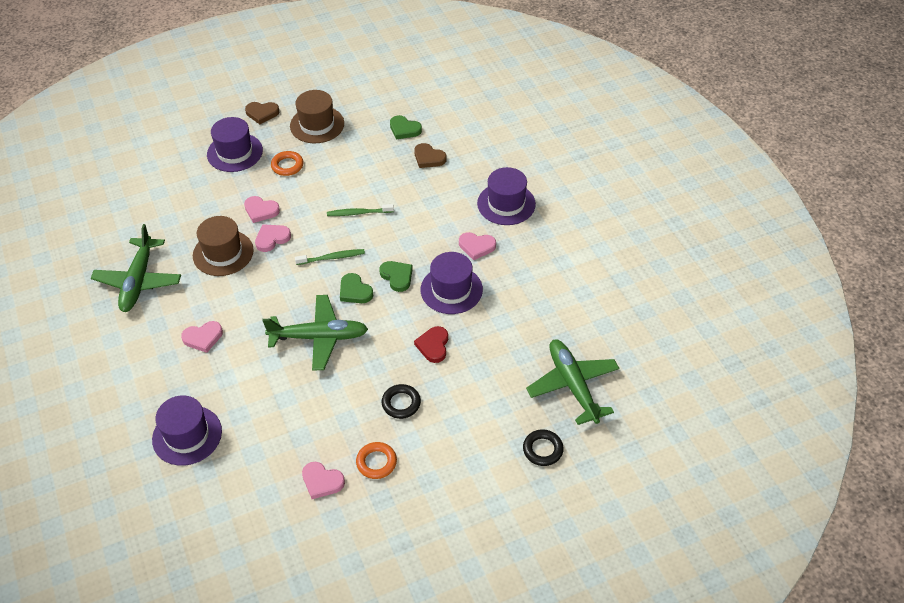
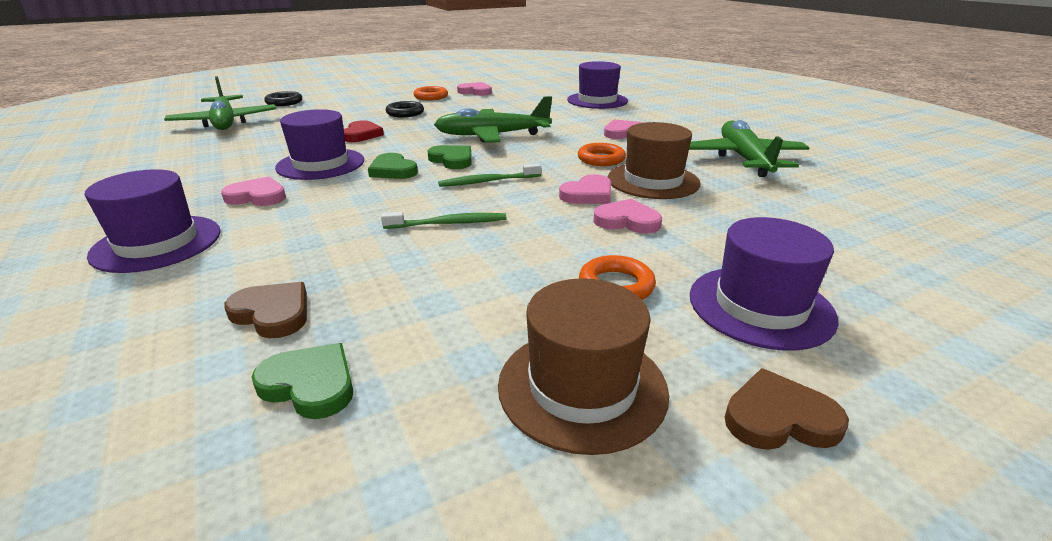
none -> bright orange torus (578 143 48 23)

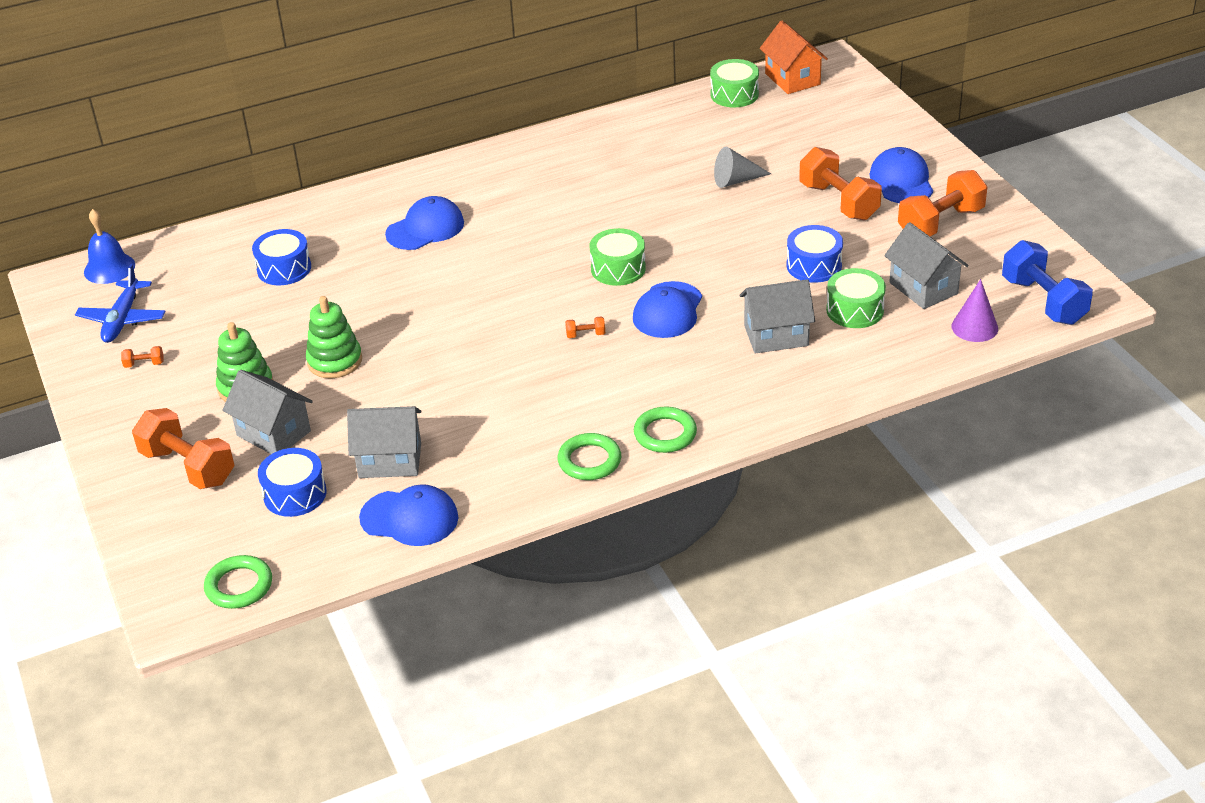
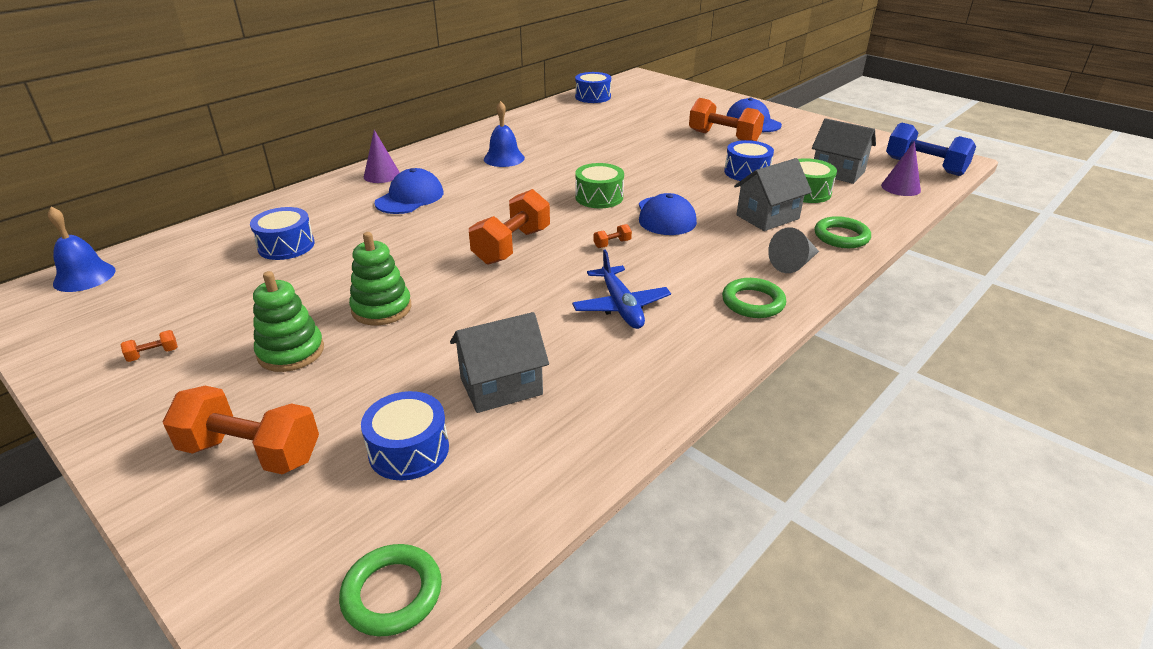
none -> violet cone (364 130 36 53)
bright orange free weight (898 170 90 66) -> bright orange free weight (469 189 81 76), relocated
none -> blue bell (484 101 41 66)
blue aeroplane (75 264 91 79) -> blue aeroplane (572 249 99 80), relocated
leaf-green toy drum (710 59 49 48) -> blue toy drum (575 72 36 31)
ash-grey cone (714 147 57 41) -> ash-grey cone (768 227 51 46), relocated
leaf-green torus (558 433 63 47) -> leaf-green torus (814 216 57 32), relocated
ash-grey house (222 370 91 84) -> none
blue cap (359 485 99 61) -> none
bright orange house (760 21 68 73) -> none

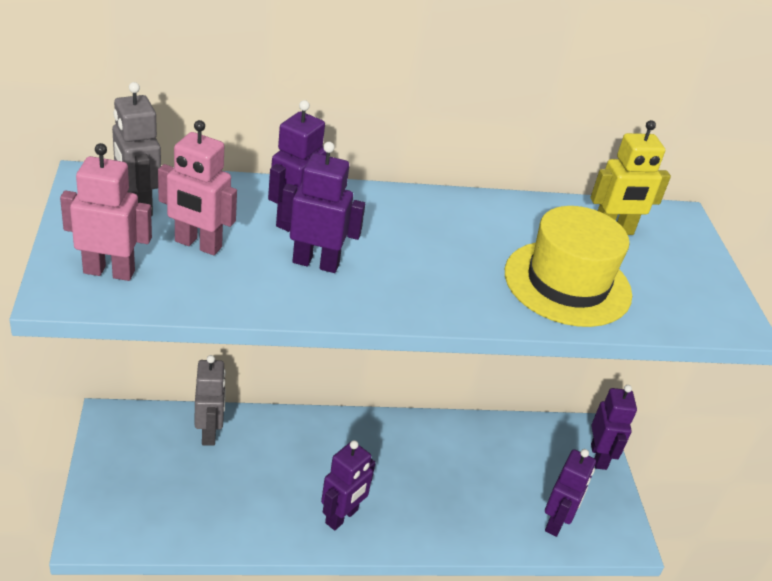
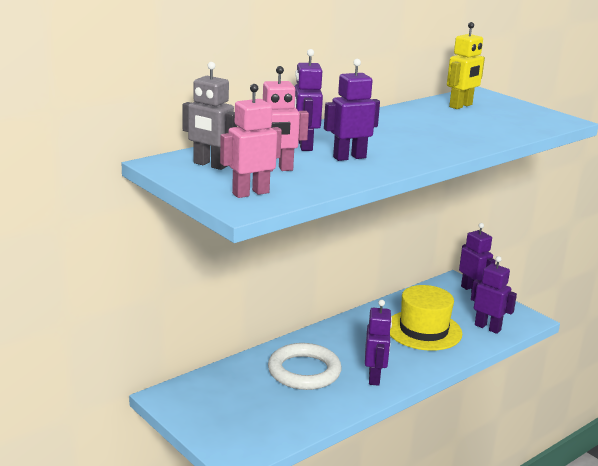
none -> white torus (268 343 73 47)
yellow tall hat (505 206 127 121) -> yellow tall hat (390 285 72 66), relocated
violet robot figure (545 449 51 88) -> violet robot figure (471 256 46 78), 45 degrees counterclockwise
ash-grey robot figure (195 355 31 91) -> none

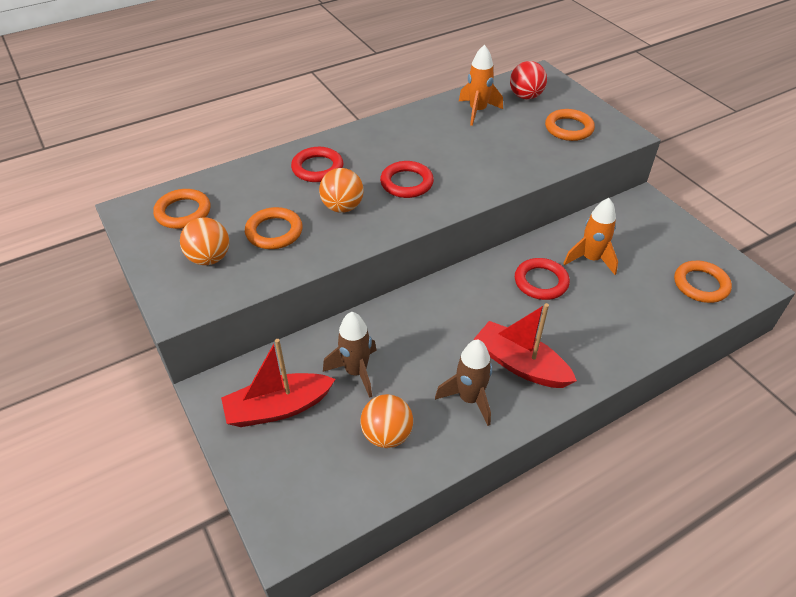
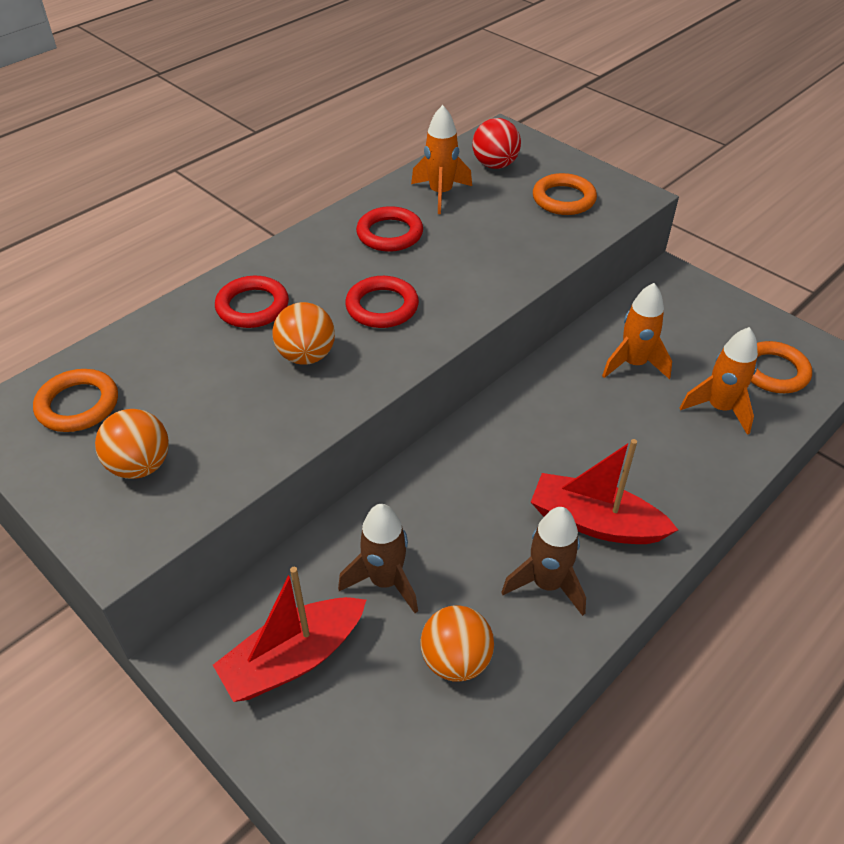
crimson torus (515 258 55 42) -> crimson torus (356 206 67 46), relocated
none -> bright orange toy rocket (680 327 78 108)
bright orange torus (245 207 58 42) -> none

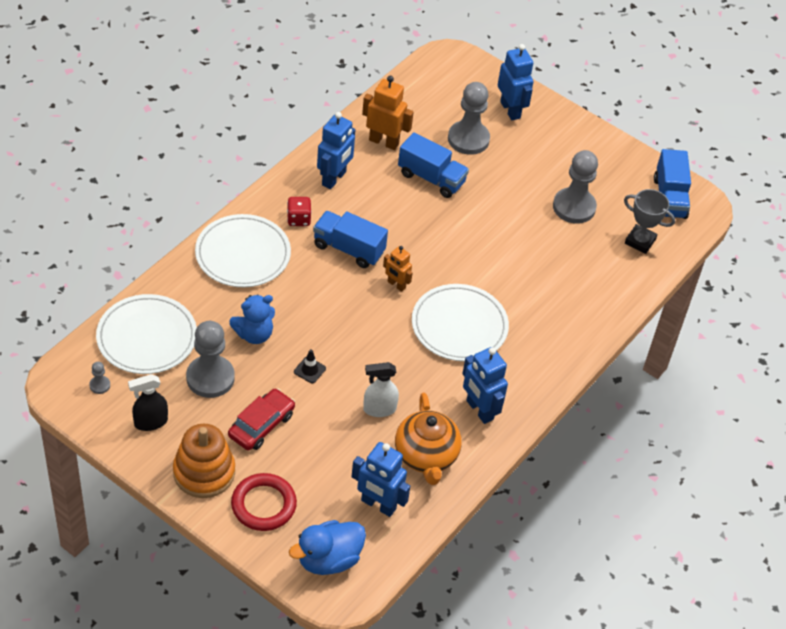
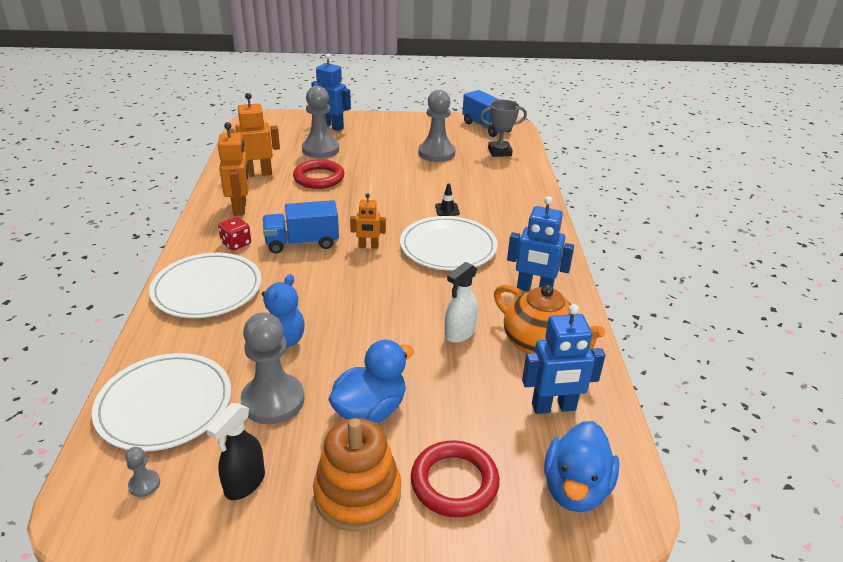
blue robot figure (317 112 39 77) -> bright orange robot figure (218 122 32 94)
blue truck (398 132 71 66) -> crimson torus (293 159 52 30)
crimson car (228 388 67 62) -> blue duck (328 340 86 83)
black safety cone (294 349 32 34) -> black safety cone (435 184 25 32), relocated

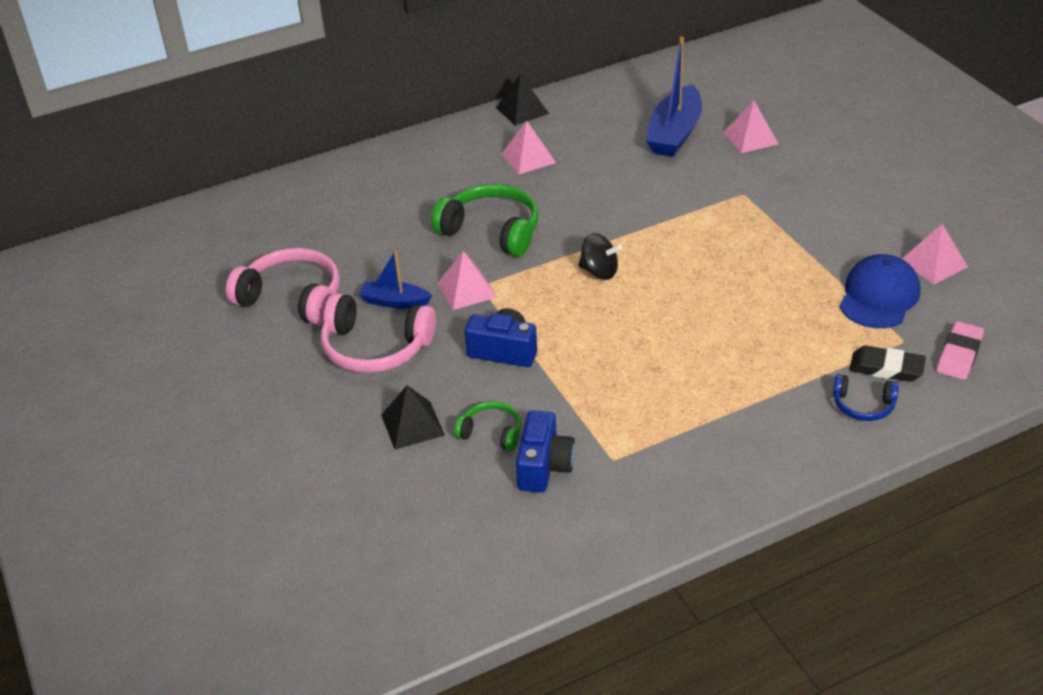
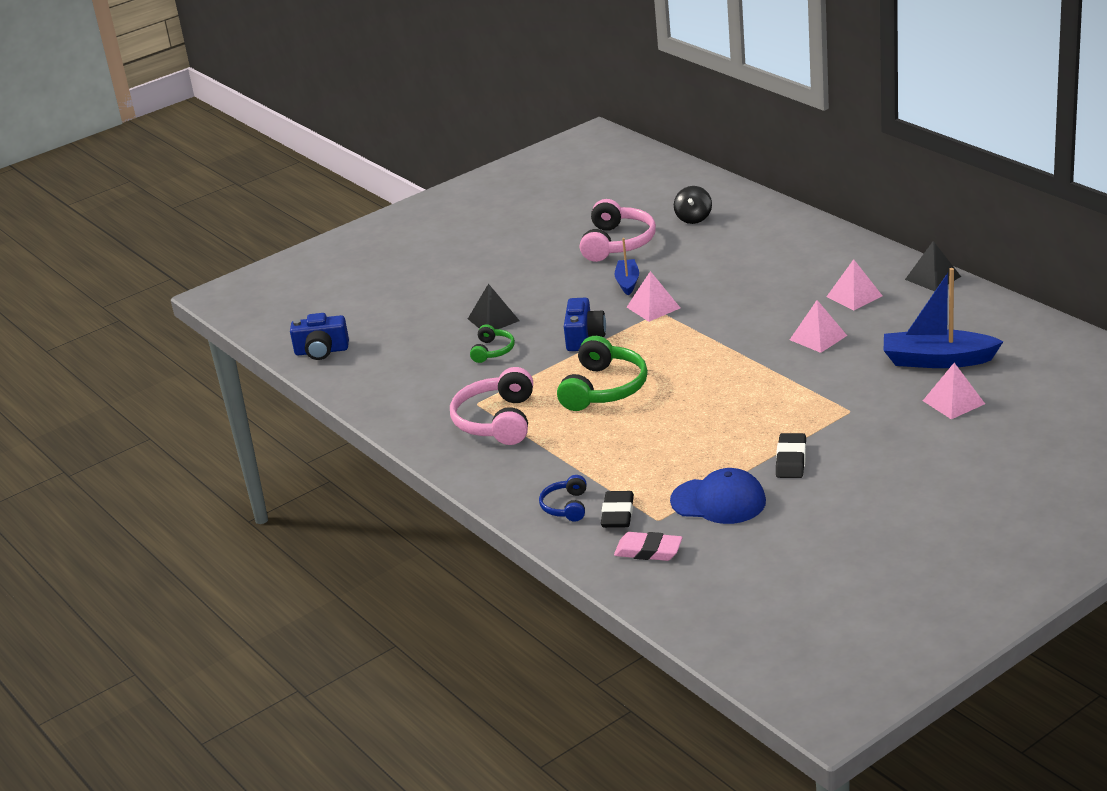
blue compact camera (516 410 59 83) -> blue compact camera (290 313 59 47), relocated
rosy headset (321 293 115 80) -> rosy headset (450 367 83 78), relocated
leaf-green headset (431 184 108 73) -> leaf-green headset (557 336 91 75), relocated
black toy top (578 233 44 47) -> black toy top (674 186 38 38), relocated
none -> black eraser (776 433 30 45)
rosy solid pyramid (902 224 66 60) -> rosy solid pyramid (790 300 57 53), relocated

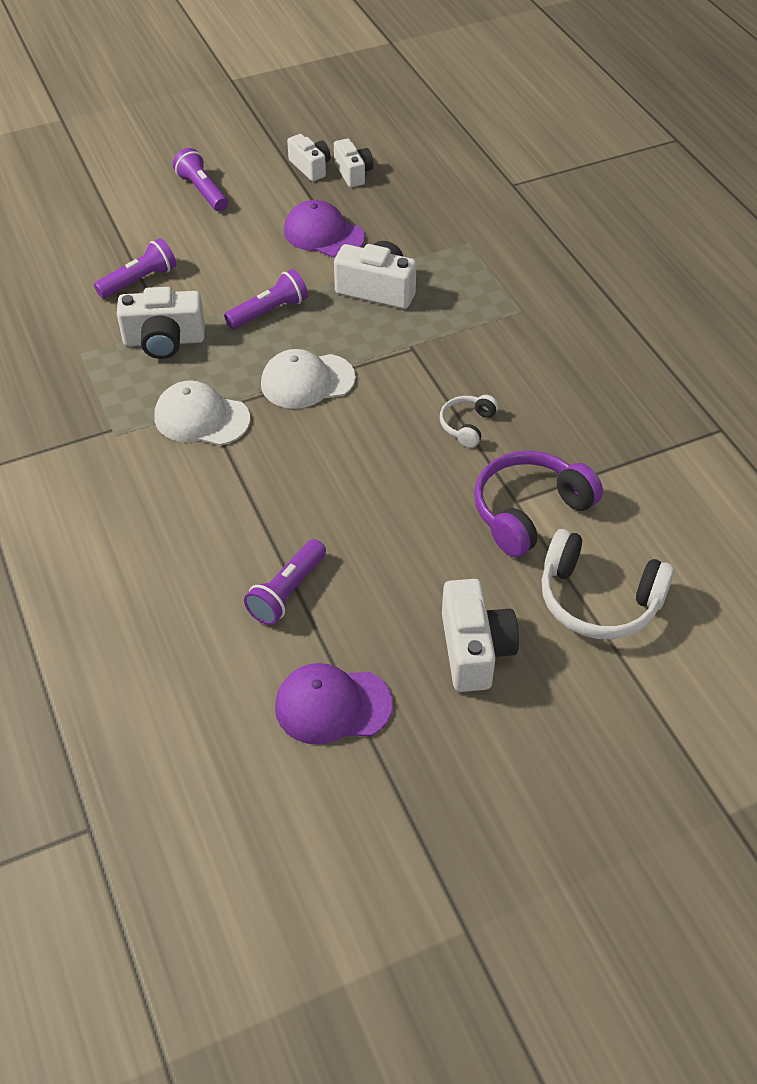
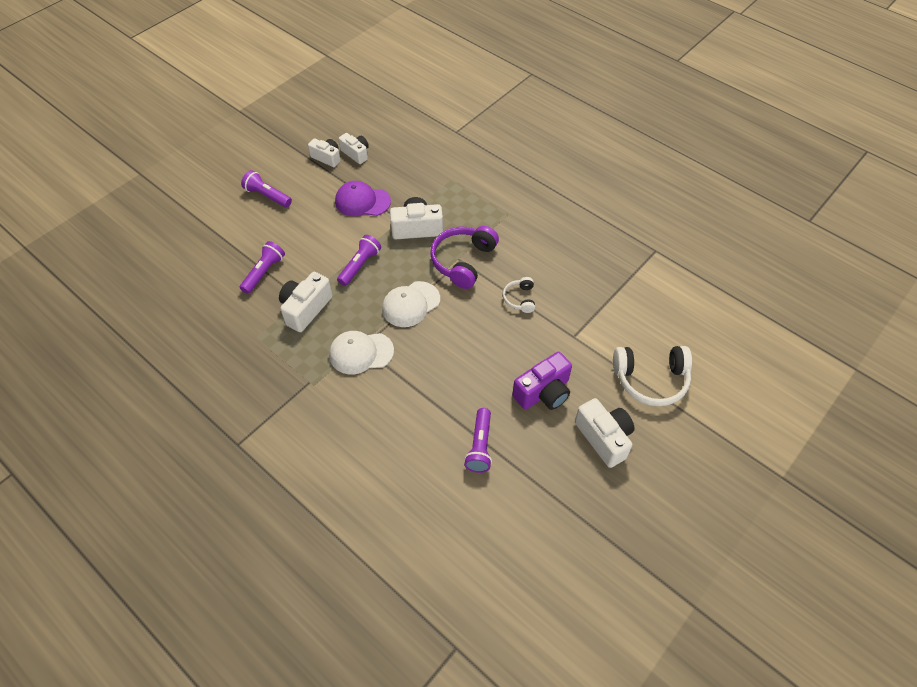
white compact camera (117 287 88 72) -> white compact camera (279 272 54 60), 150 degrees clockwise
violet headset (474 451 129 106) -> violet headset (430 226 69 63), relocated
none -> violet compact camera (512 352 60 58)
violet cap (275 663 118 82) -> none

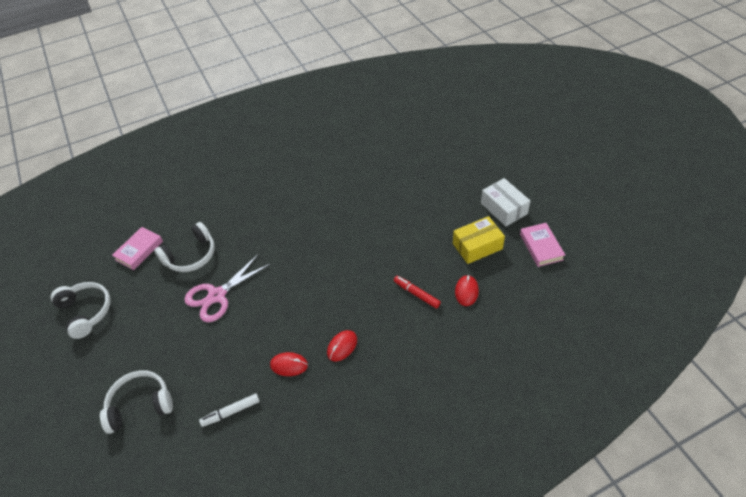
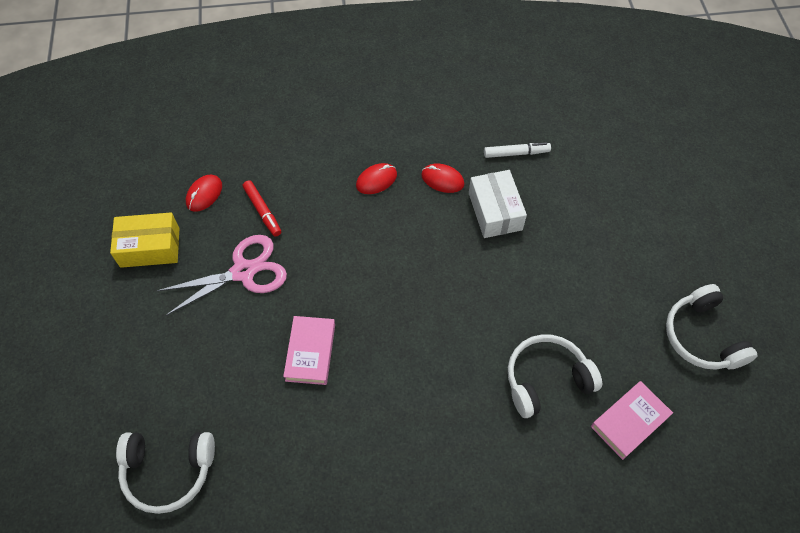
white headset (100 370 73 64) -> white headset (116 432 99 82), relocated
rosy pair of scissors (184 254 86 68) -> rosy pair of scissors (157 235 130 81), relocated
rosy book (520 223 45 44) -> rosy book (283 316 52 69), relocated
white package (481 178 49 48) -> white package (469 170 58 68), relocated

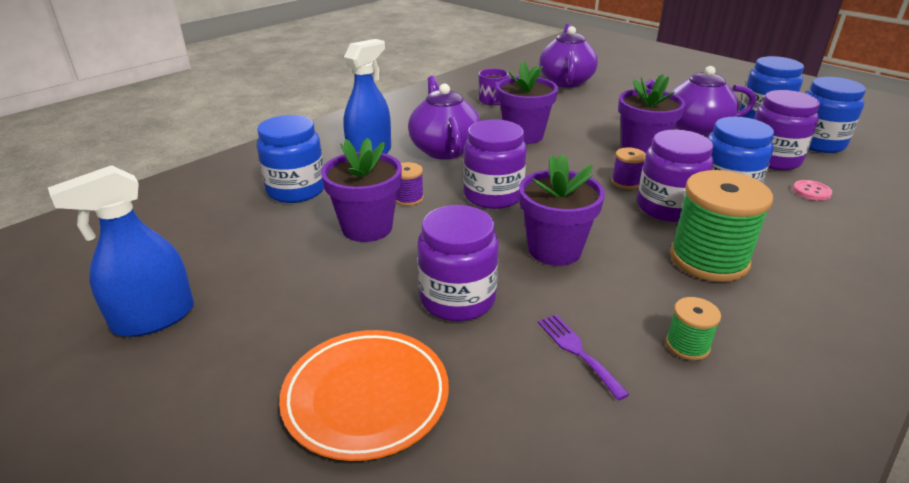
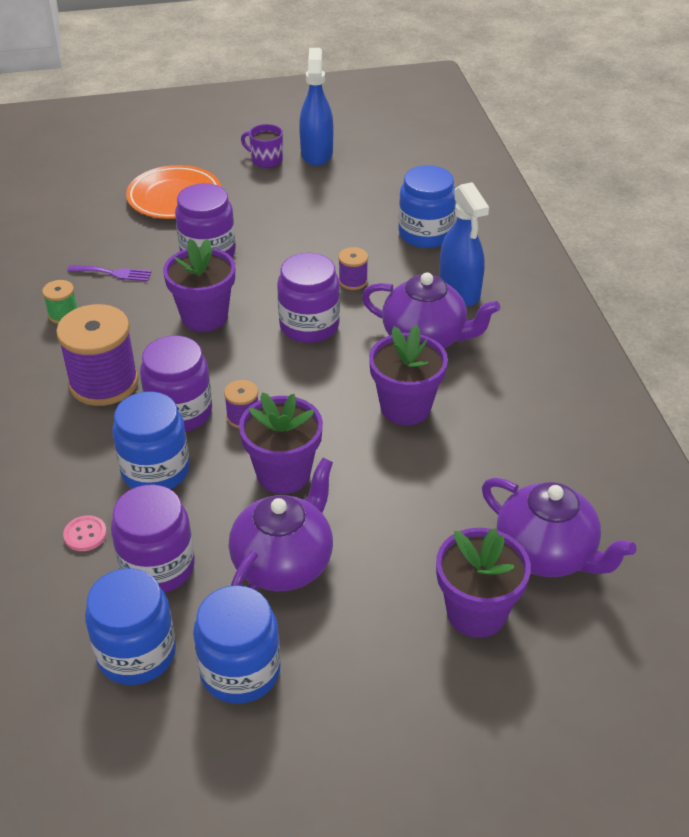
leaf-green bobbin (670 170 103 112) -> violet bobbin (56 304 83 102)
violet mug (479 68 30 37) -> violet mug (241 124 42 44), relocated
violet potted plant (321 138 81 104) -> violet potted plant (436 528 95 110), relocated

